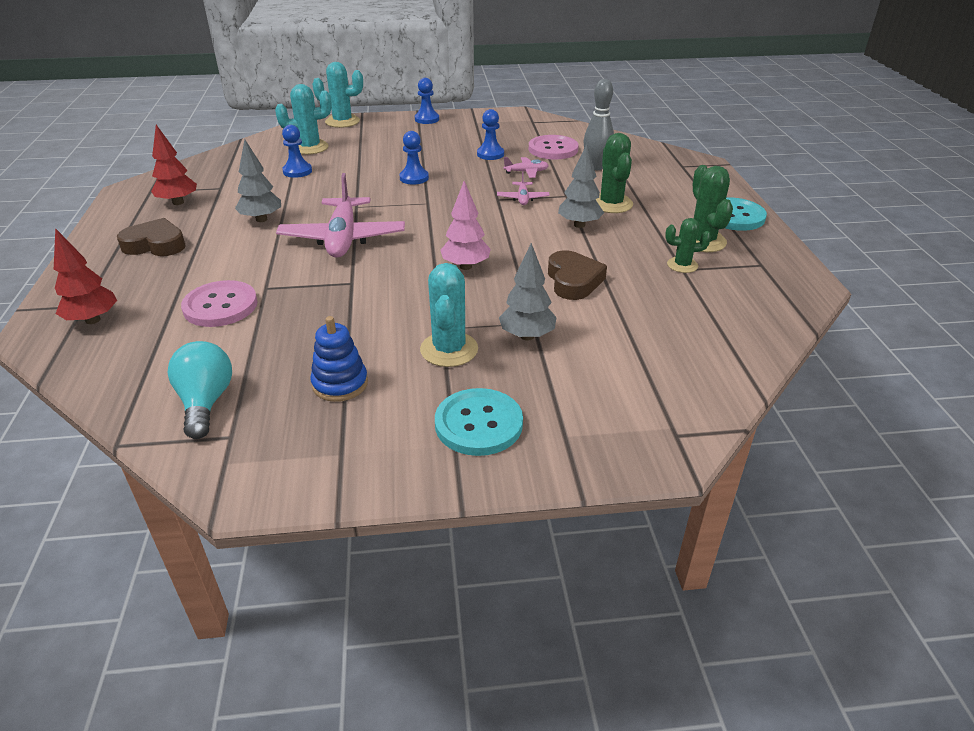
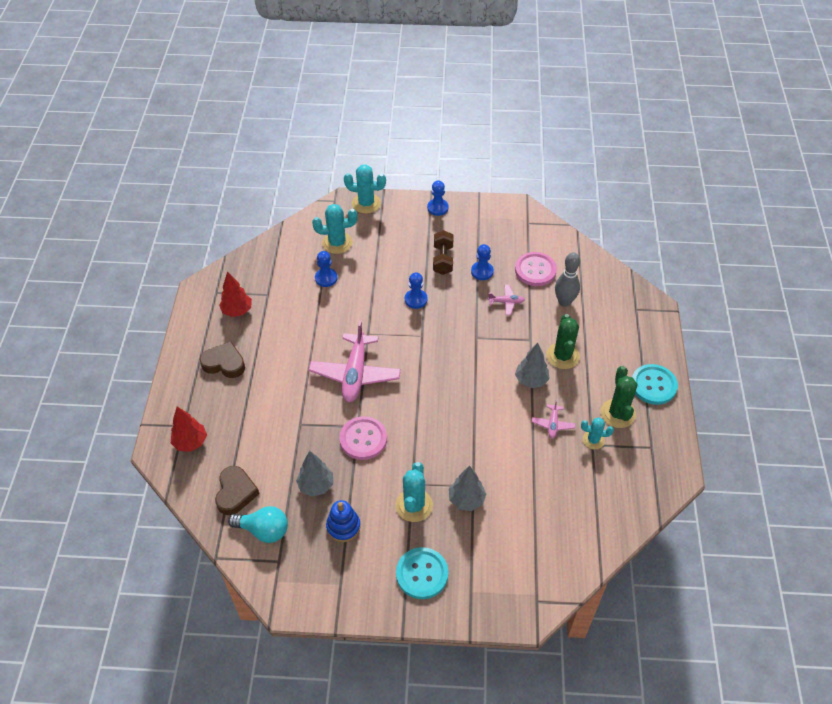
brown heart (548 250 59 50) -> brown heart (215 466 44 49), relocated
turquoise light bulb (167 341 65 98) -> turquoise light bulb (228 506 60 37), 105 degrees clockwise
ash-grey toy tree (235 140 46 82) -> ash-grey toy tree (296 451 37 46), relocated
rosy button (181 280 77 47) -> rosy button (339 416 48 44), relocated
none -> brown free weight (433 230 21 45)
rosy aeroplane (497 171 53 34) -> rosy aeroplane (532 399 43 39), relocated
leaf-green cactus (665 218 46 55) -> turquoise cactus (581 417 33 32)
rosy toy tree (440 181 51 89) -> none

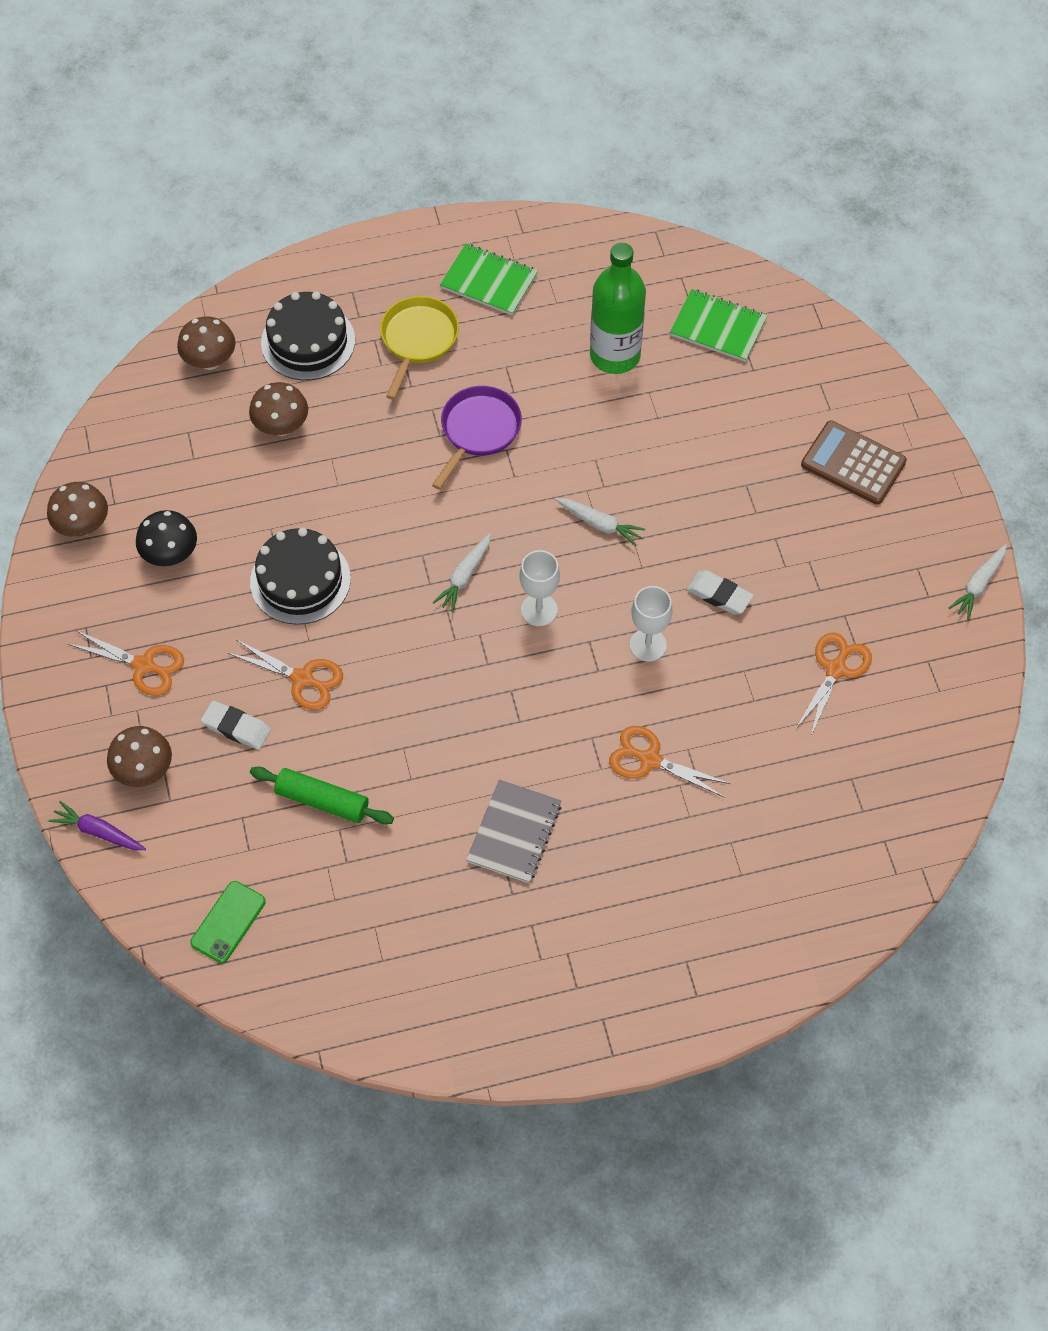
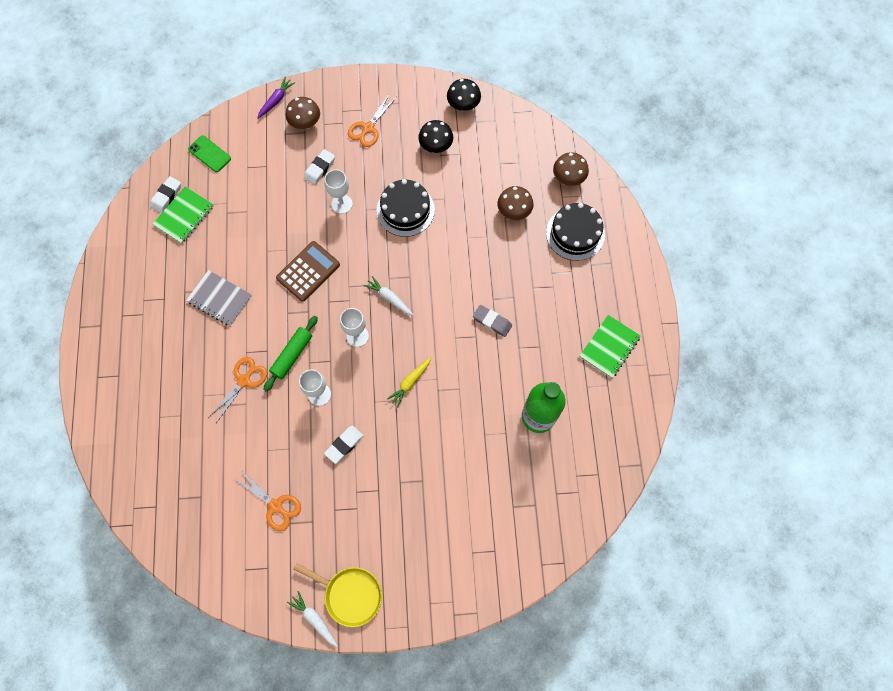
none -> white eraser (150 176 31 37)
leaf-green notebook (670 289 97 73) -> leaf-green notebook (153 186 61 58), relocated
leaf-green pastry roller (250 767 144 58) -> leaf-green pastry roller (263 316 55 76), relocated
brown pocket calculator (801 421 106 84) -> brown pocket calculator (276 241 64 61), relocated
yellow skillet (380 296 79 104) -> yellow skillet (293 563 89 64), relocated
bright orange pair of scissors (228 639 115 71) -> white goblet (324 169 29 45)
white root vegetable (555 498 90 48) -> yellow root vegetable (387 357 44 50)
brown mushroom (47 482 61 55) -> black mushroom (447 79 34 32)
violet skillet (432 386 90 104) -> ash-grey eraser (473 305 39 32)

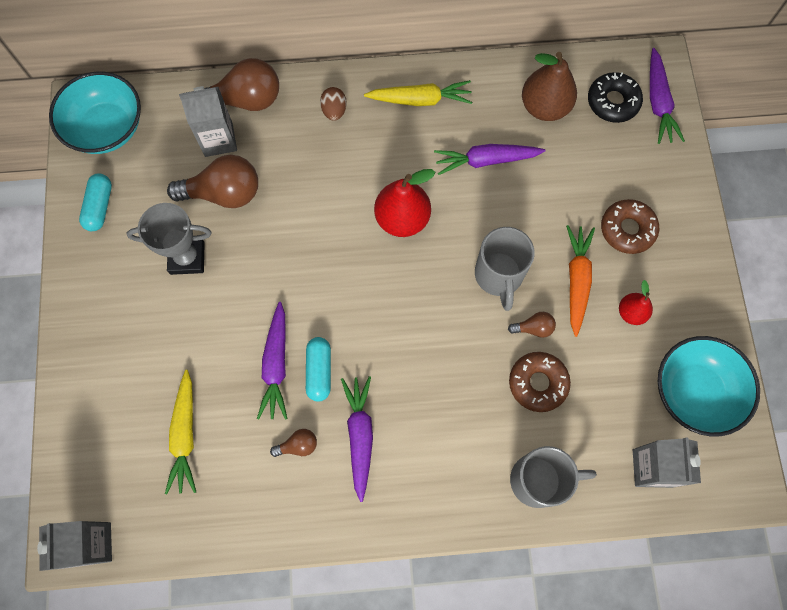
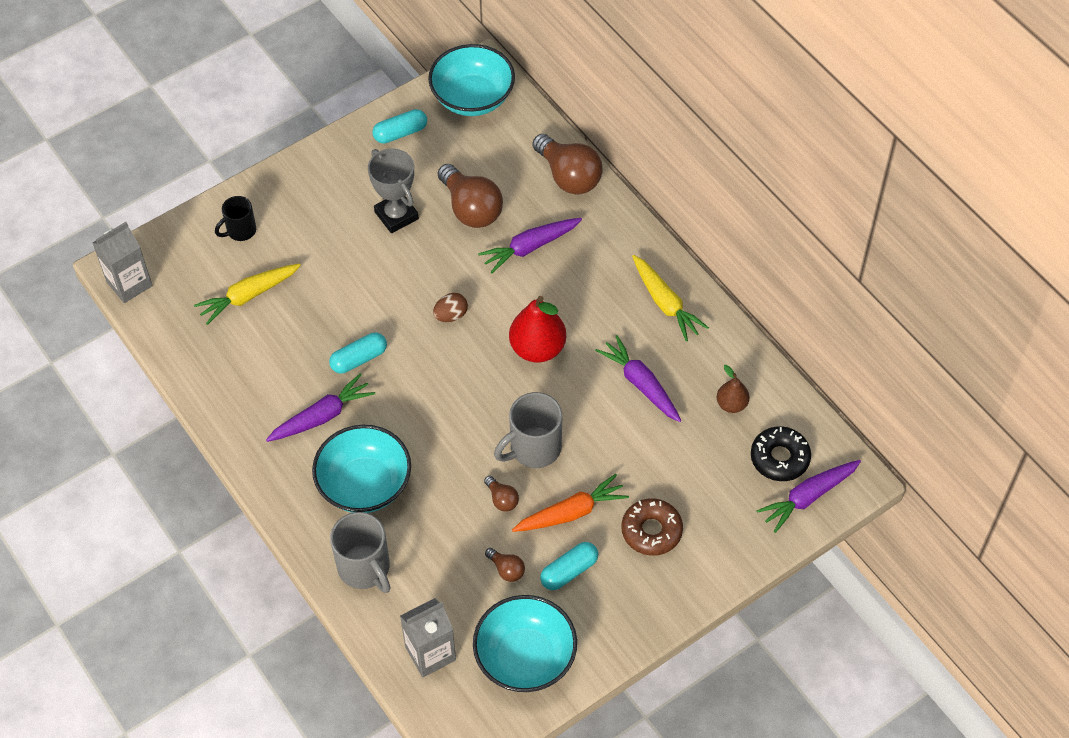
none -> black mug (215 196 41 45)
none -> turquoise bowl (312 425 99 88)
brown toy egg (320 87 27 34) -> brown toy egg (433 293 35 29), relocated
violet root vegetable (257 302 31 118) -> violet root vegetable (478 218 104 56), relocated
brown light bulb (270 429 47 28) -> brown light bulb (485 548 40 34), relocated
crimson pear fruit (619 280 34 45) -> turquoise capsule (540 542 58 48)
brown pear fruit (522 52 55 69) -> brown pear fruit (717 365 32 48), x0.56
ash-grey milk carton (179 86 58 71) -> none
brown donut (509 352 62 60) -> none

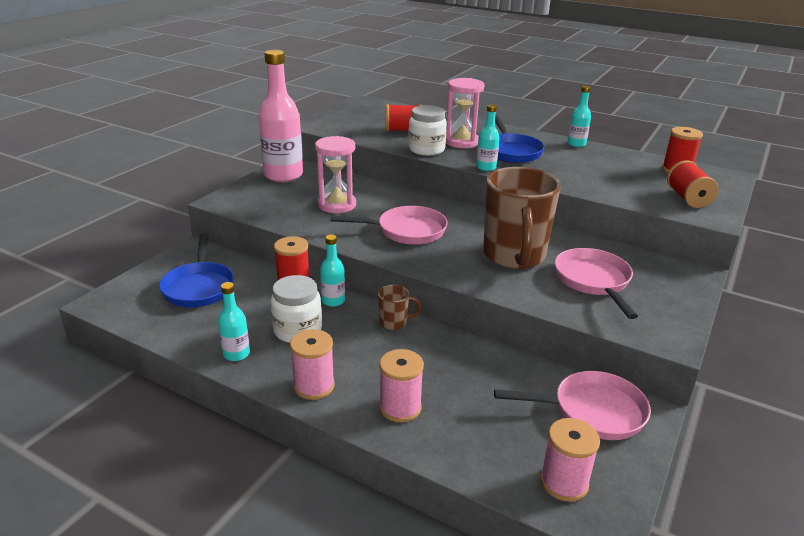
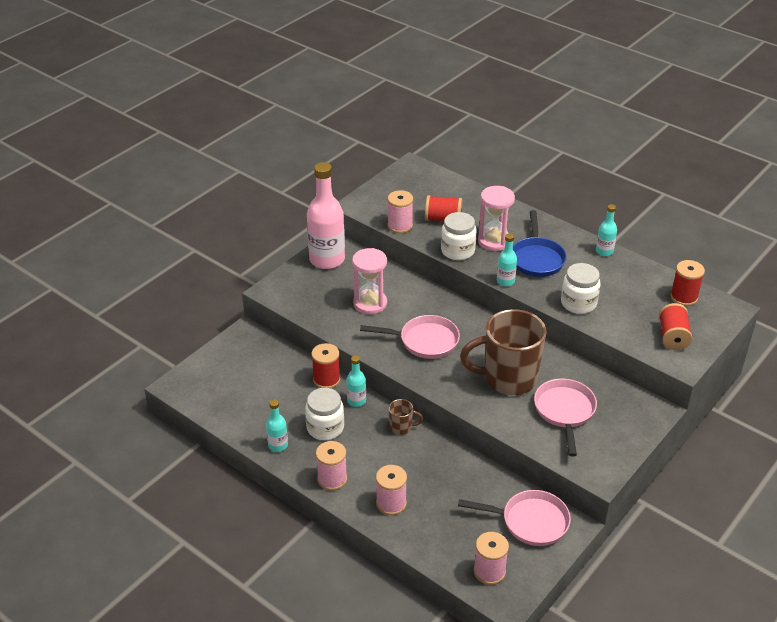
none -> rosy bobbin (387 190 26 43)
brown mug (483 167 78 102) -> brown mug (460 309 86 86), 75 degrees clockwise
none -> white preserve jar (561 263 39 51)
blue skillet (159 234 75 73) -> none

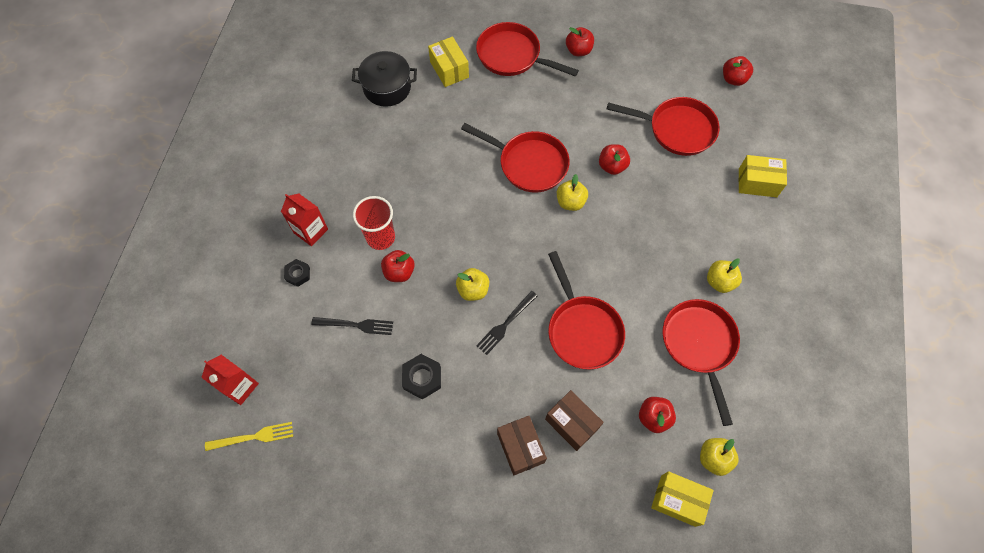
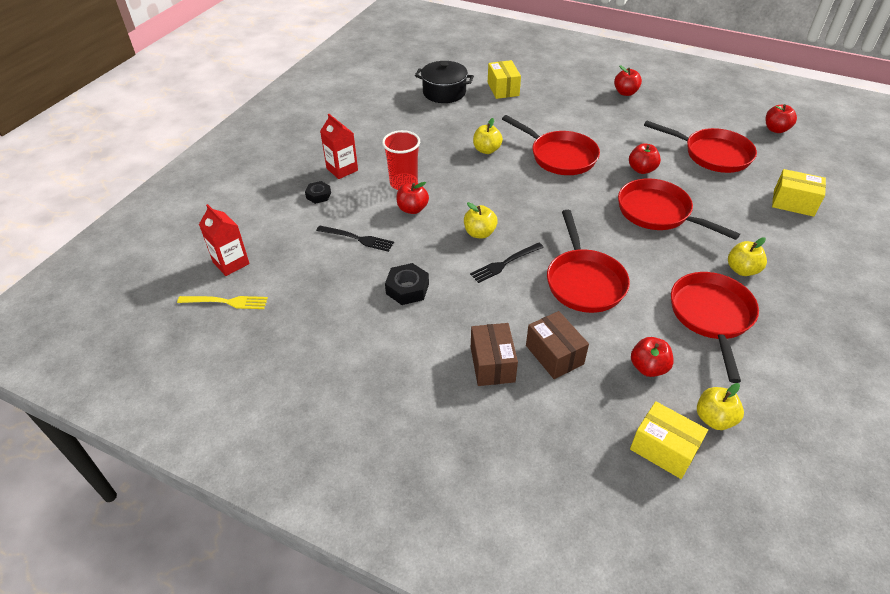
yellow apple (557 174 31 37) -> yellow apple (473 118 30 36), relocated
crimson skillet (476 22 103 55) -> crimson skillet (618 178 122 62), relocated

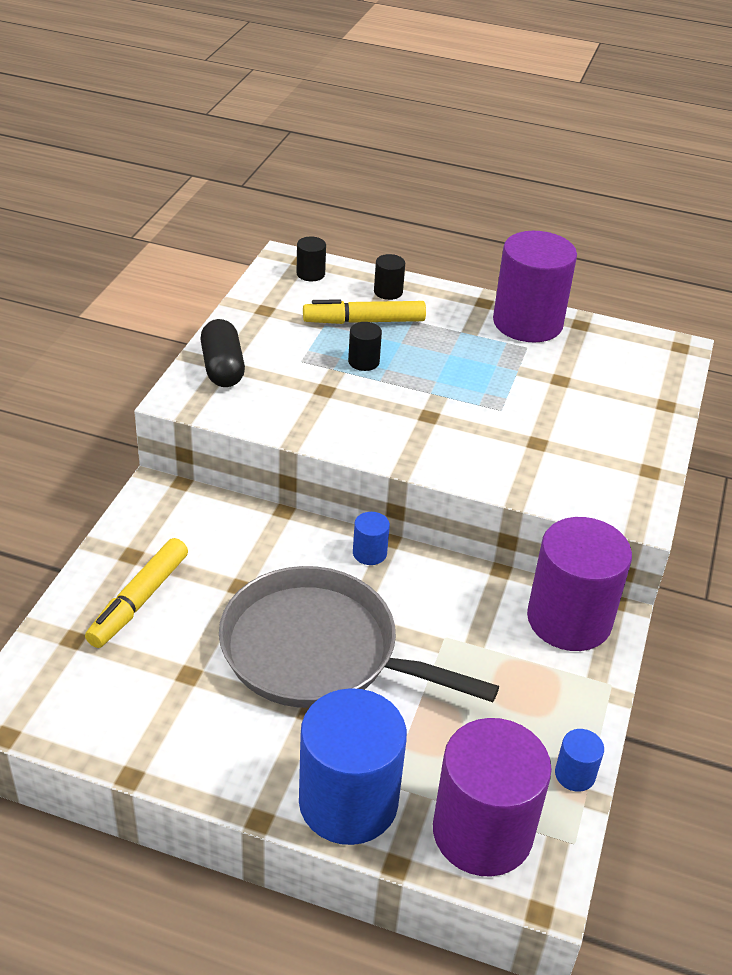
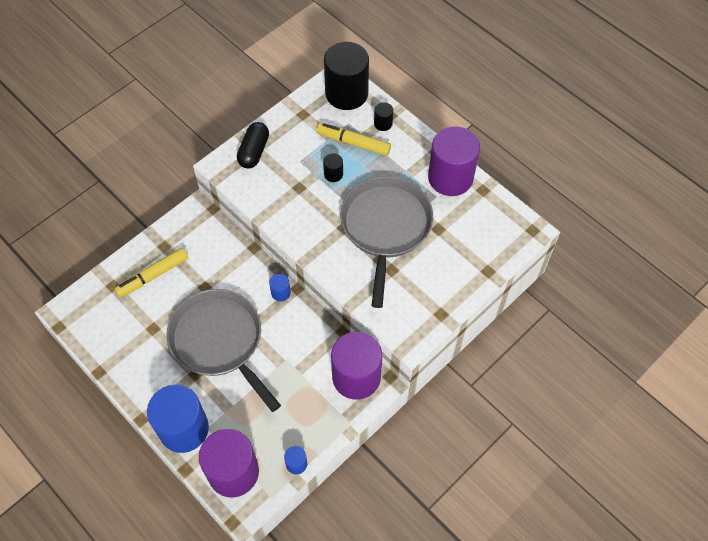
black cylinder shape (297 236 29 45) -> black cylinder shape (324 42 45 68), x2.36
none -> ash-grey skillet (340 176 93 132)

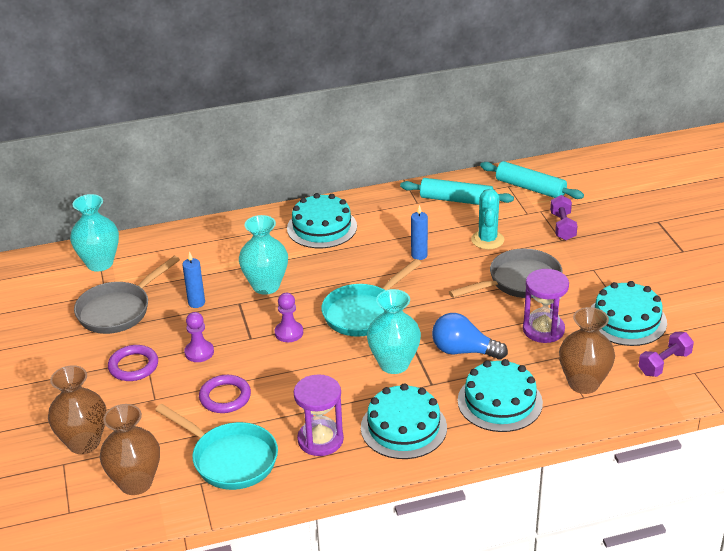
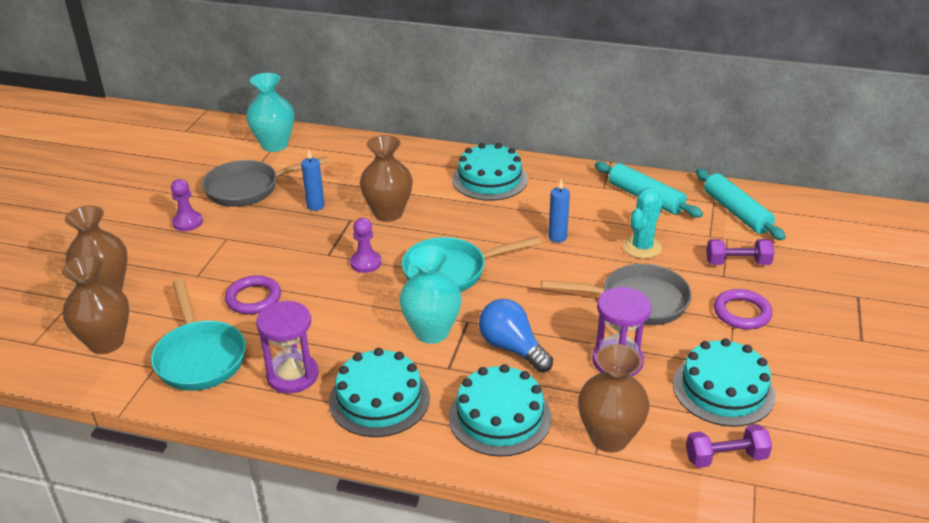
violet chess pawn (184 312 30 50) -> violet chess pawn (171 179 32 52), relocated
turquoise flower vase (239 215 49 80) -> brown flower vase (360 135 53 87)
violet free weight (550 195 27 45) -> violet free weight (706 239 68 26), 60 degrees clockwise
violet torus (108 345 50 36) -> violet torus (714 289 58 40), relocated

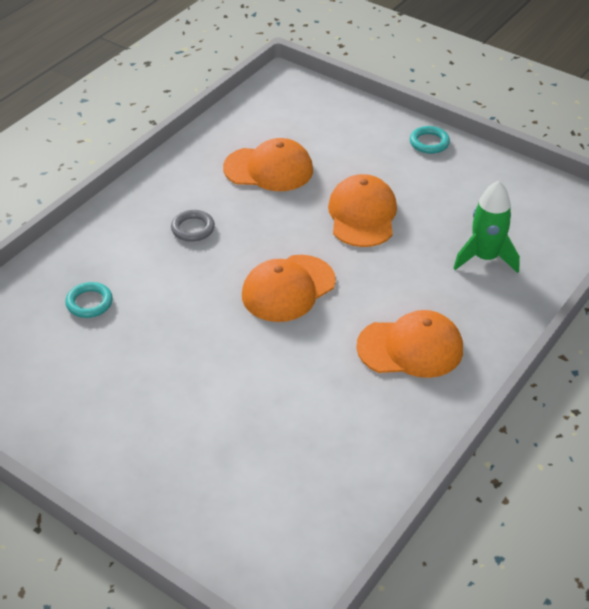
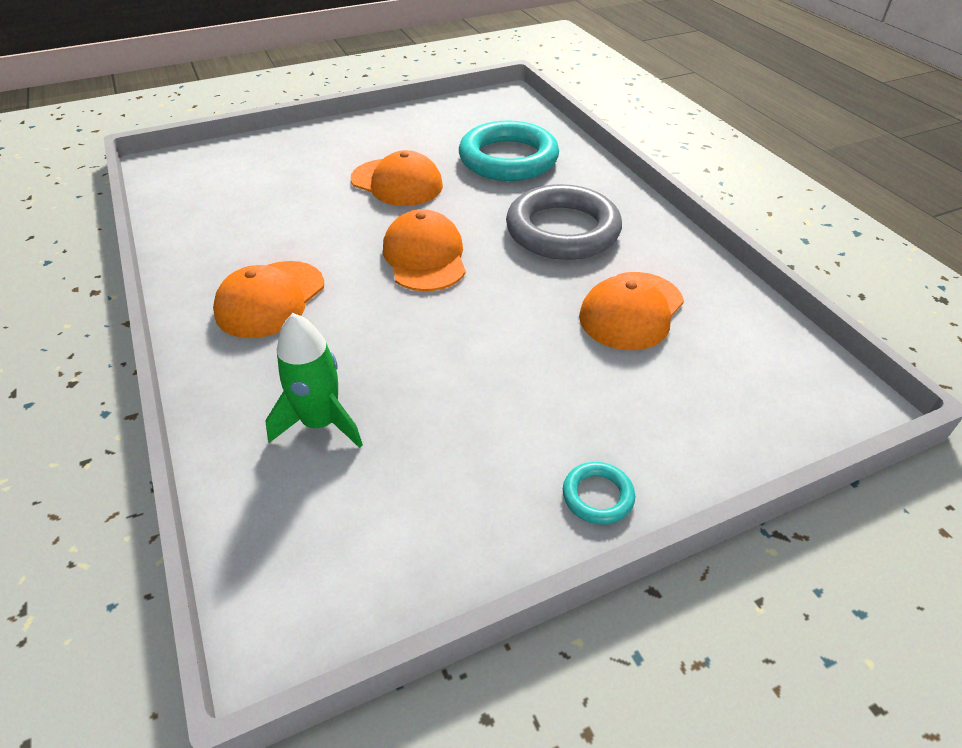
bright orange cap (328 174 69 73) -> bright orange cap (351 150 92 56), relocated
turquoise torus (65 282 48 36) -> turquoise torus (459 121 100 60), x2.35
ash-grey torus (171 210 44 32) -> ash-grey torus (506 184 116 76), x2.35

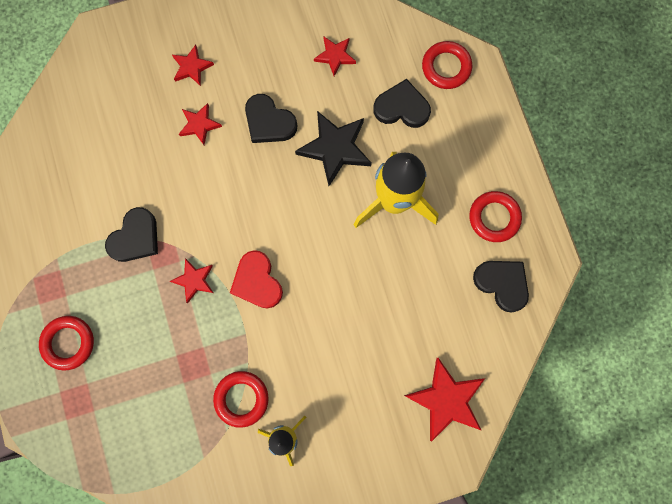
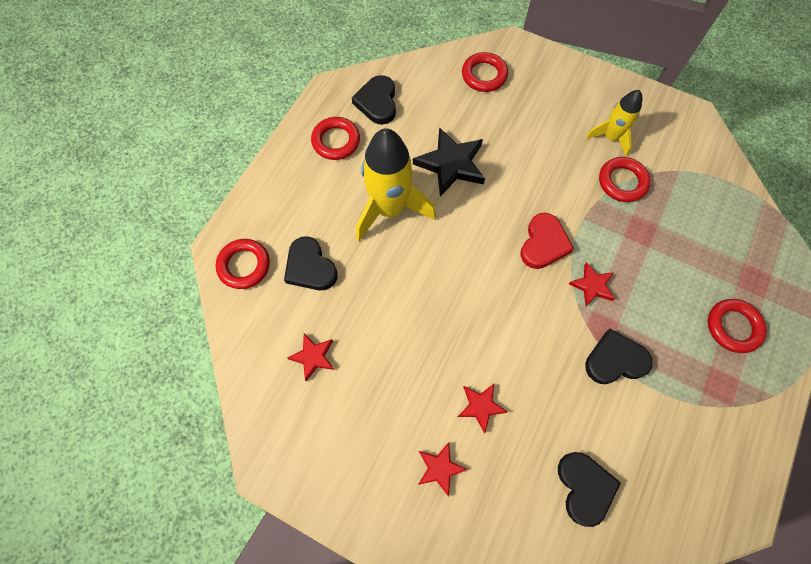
black star (295 111 77 75) -> black star (413 127 72 69), relocated
crimson star (404 358 81 84) -> crimson torus (462 52 46 40)
black heart (245 94 52 49) -> black heart (558 452 63 75), relocated

